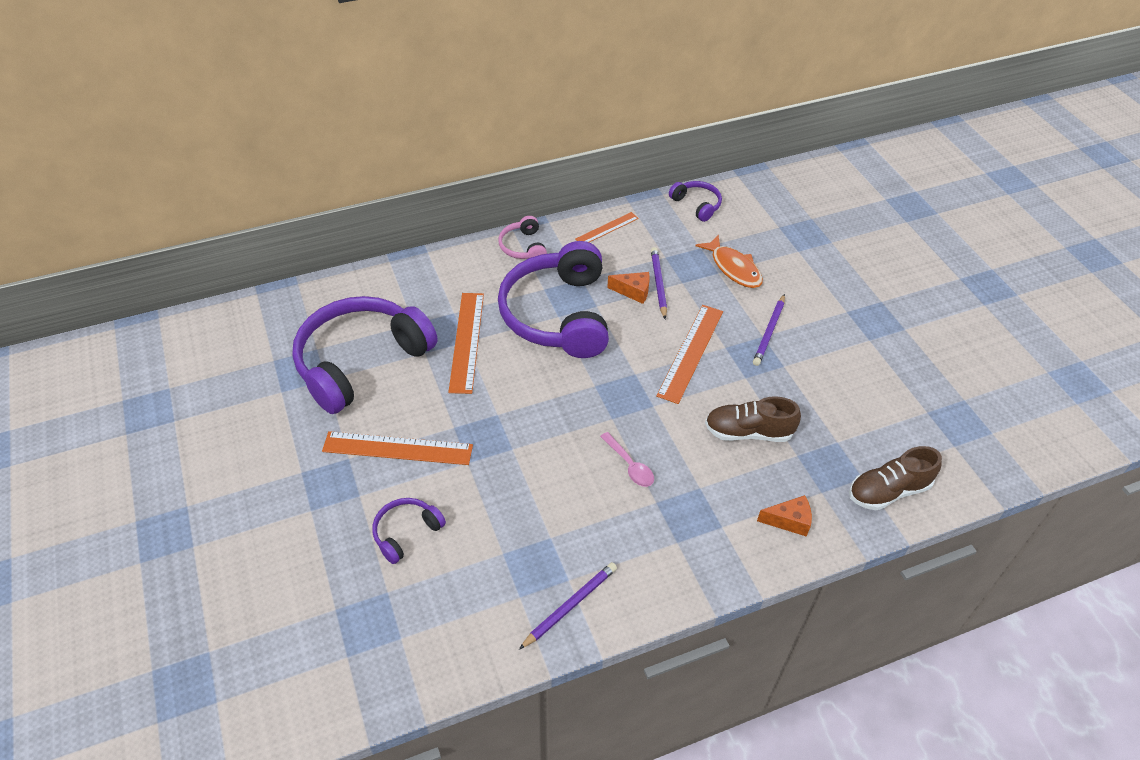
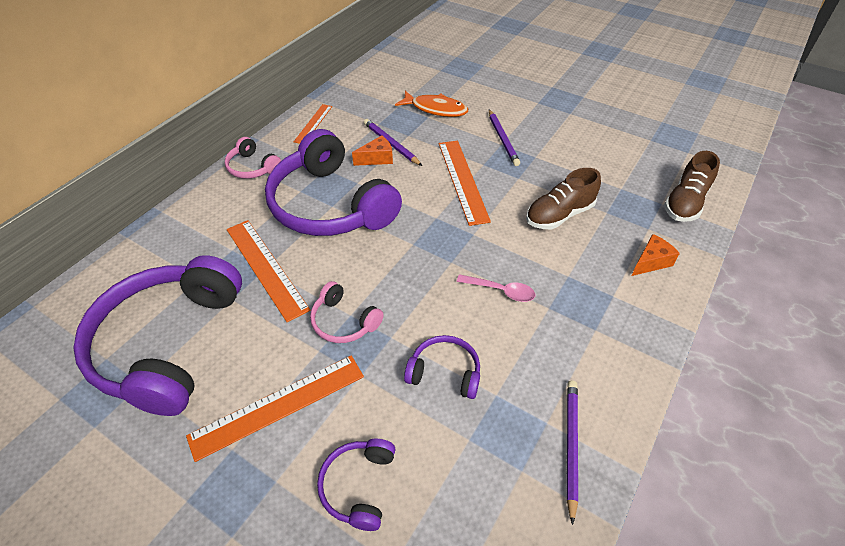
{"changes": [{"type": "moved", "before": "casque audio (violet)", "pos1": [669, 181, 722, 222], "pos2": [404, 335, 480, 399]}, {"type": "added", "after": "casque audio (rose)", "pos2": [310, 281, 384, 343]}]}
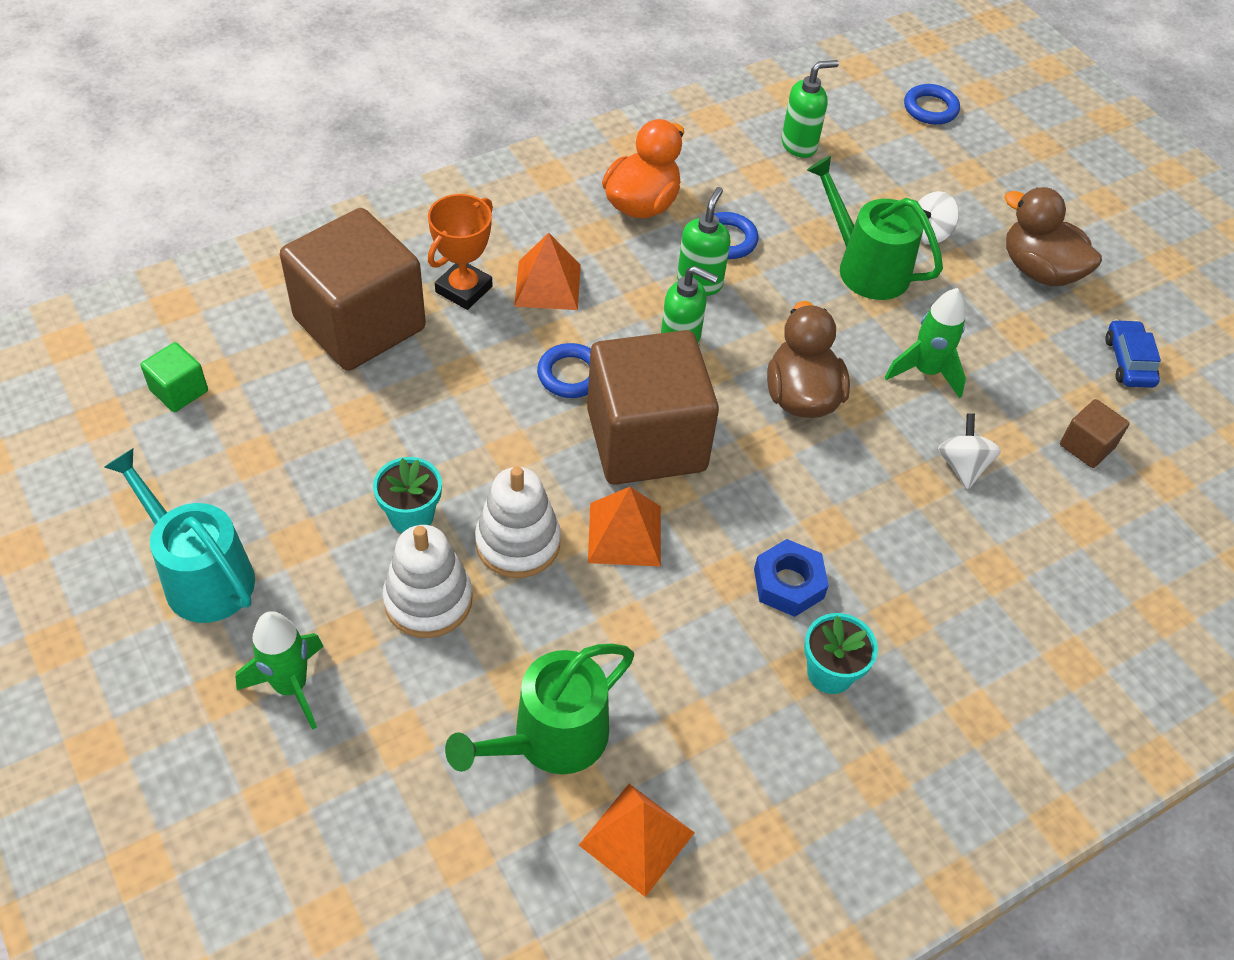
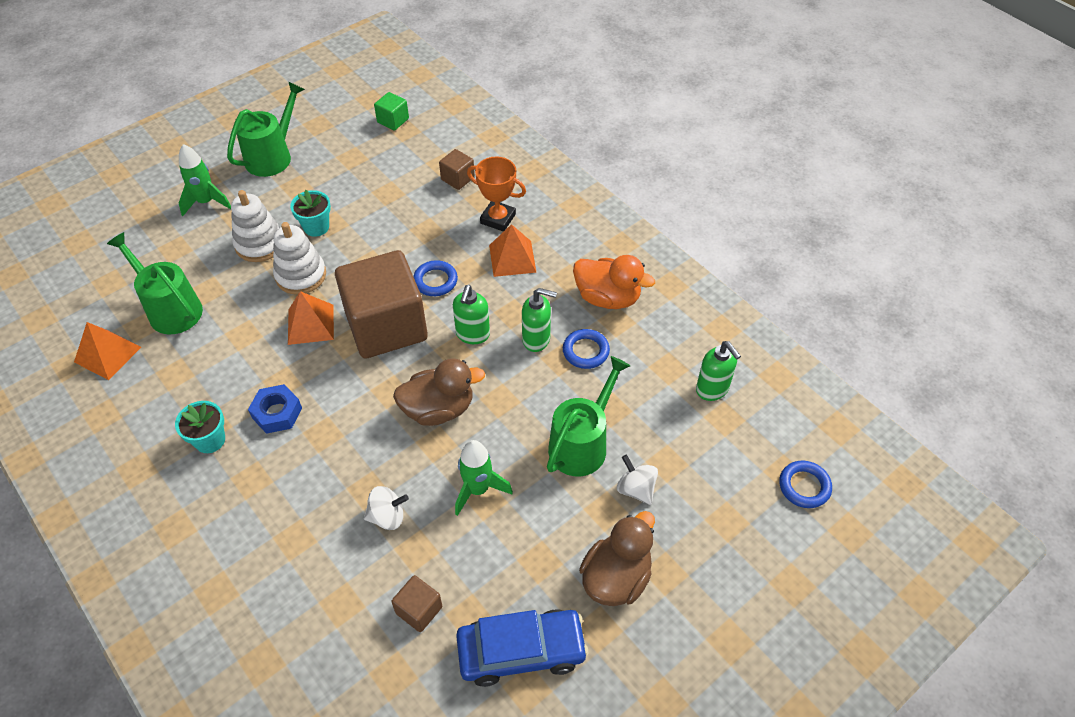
{"changes": [{"type": "resized", "before": "cube (marron)", "pos1": [280, 208, 426, 371], "pos2": [439, 149, 475, 190], "scale": 0.42}, {"type": "resized", "before": "voiture (bleu)", "pos1": [1105, 319, 1161, 388], "pos2": [456, 609, 588, 687], "scale": 1.72}, {"type": "recoloured", "before": "arrosoir (turquoise)", "after": "arrosoir (vert)", "pos1": [104, 448, 255, 623], "pos2": [227, 81, 305, 177]}]}
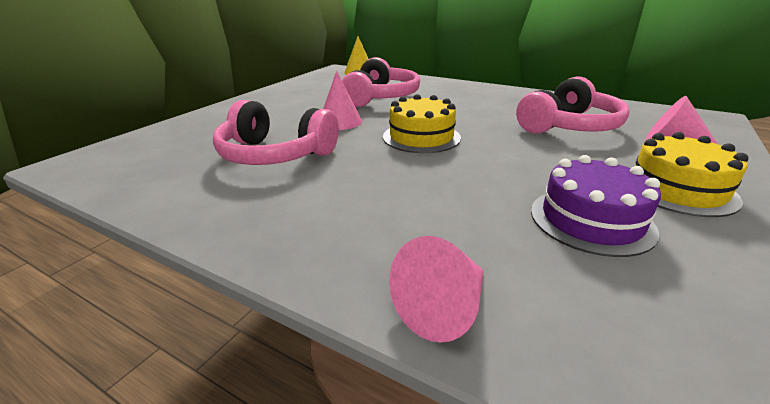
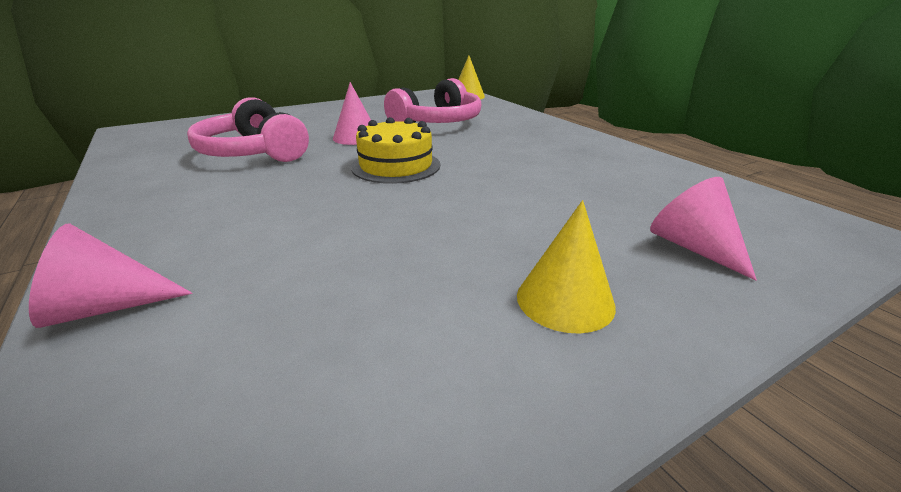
{"changes": [{"type": "removed", "before": "casque audio (rose)", "pos1": [516, 77, 629, 134]}, {"type": "replaced", "before": "gâteau (jaune)", "after": "cône (jaune)", "pos1": [631, 132, 748, 217], "pos2": [517, 200, 616, 334]}, {"type": "removed", "before": "gâteau (violet)", "pos1": [531, 155, 661, 257]}]}
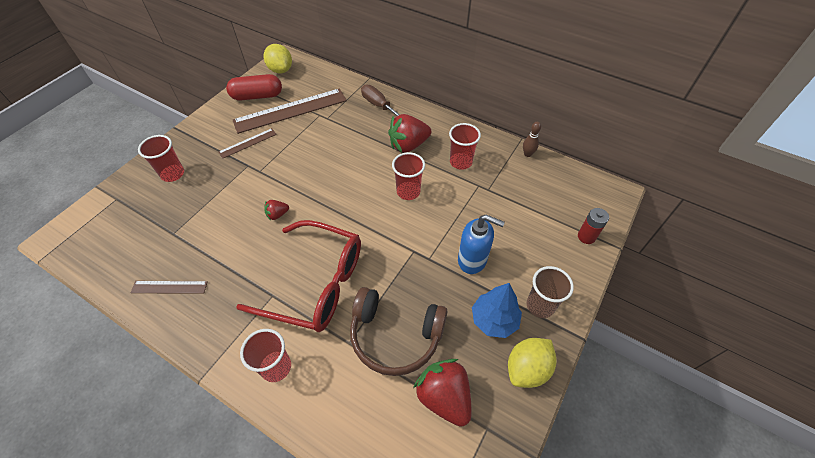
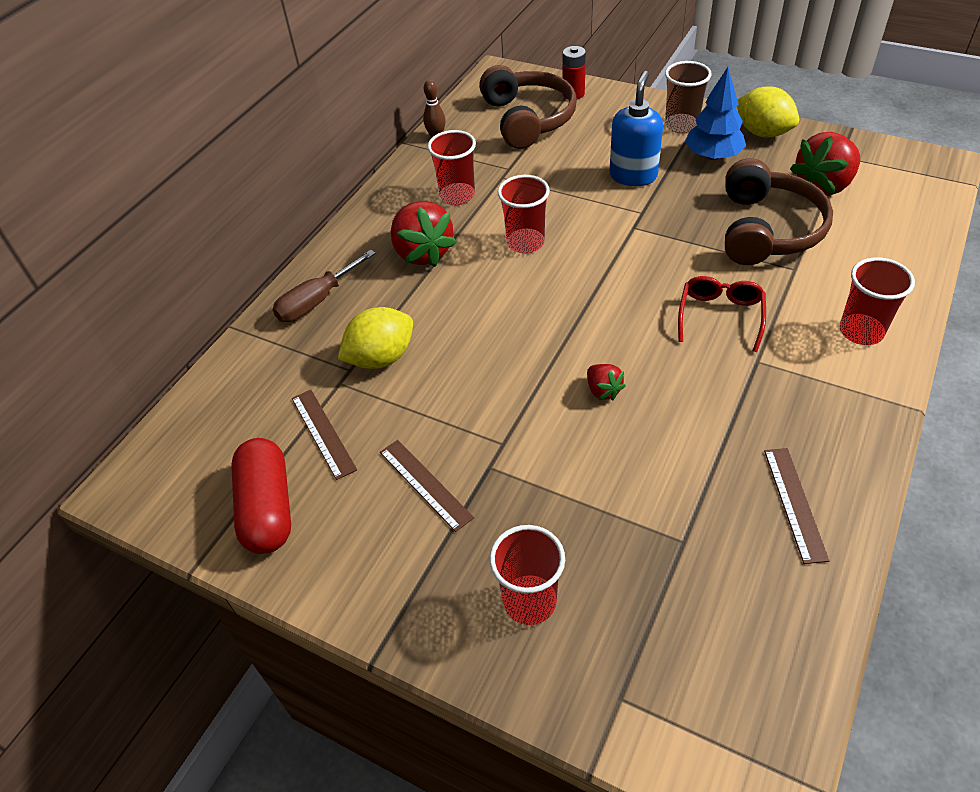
{"changes": [{"type": "moved", "before": "citron (jaune)", "pos1": [264, 44, 292, 74], "pos2": [338, 307, 413, 369]}, {"type": "resized", "before": "règle (marron)", "pos1": [233, 88, 347, 134], "pos2": [292, 390, 357, 480], "scale": 0.49}, {"type": "resized", "before": "lunettes (rouge)", "pos1": [236, 220, 361, 332], "pos2": [678, 276, 766, 352], "scale": 0.49}, {"type": "added", "after": "casque audio (marron)", "pos2": [479, 65, 577, 149]}]}
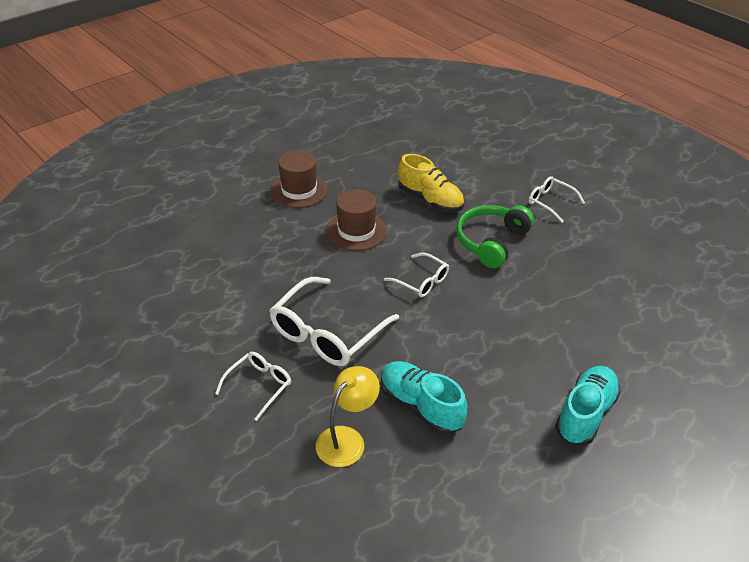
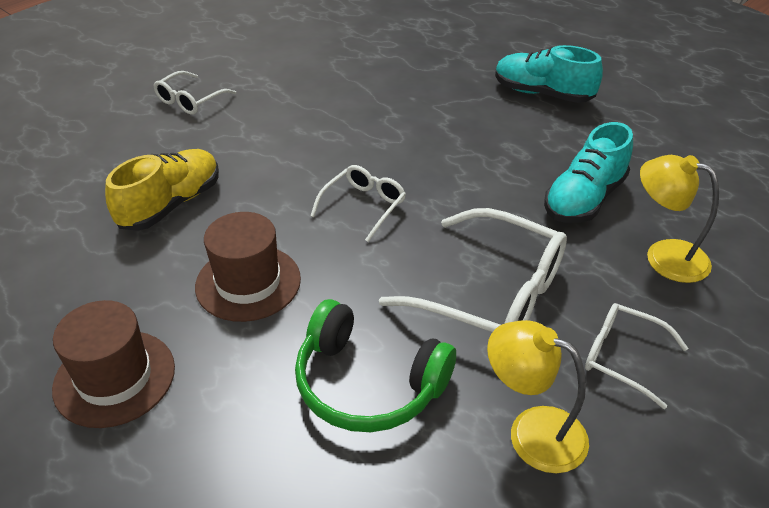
{"changes": [{"type": "moved", "before": "casque audio (vert)", "pos1": [456, 205, 534, 268], "pos2": [295, 299, 456, 432]}, {"type": "added", "after": "lampe (jaune)", "pos2": [487, 320, 589, 473]}]}
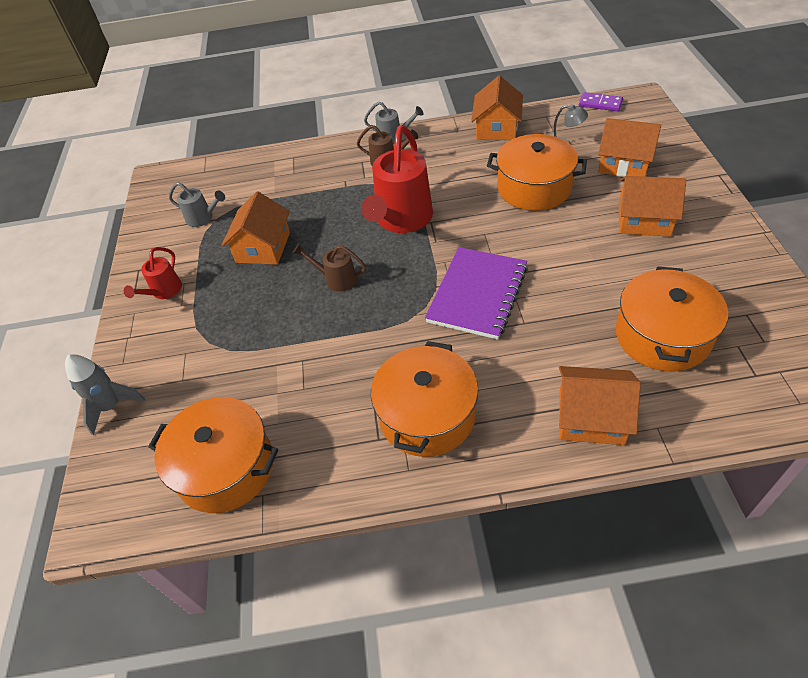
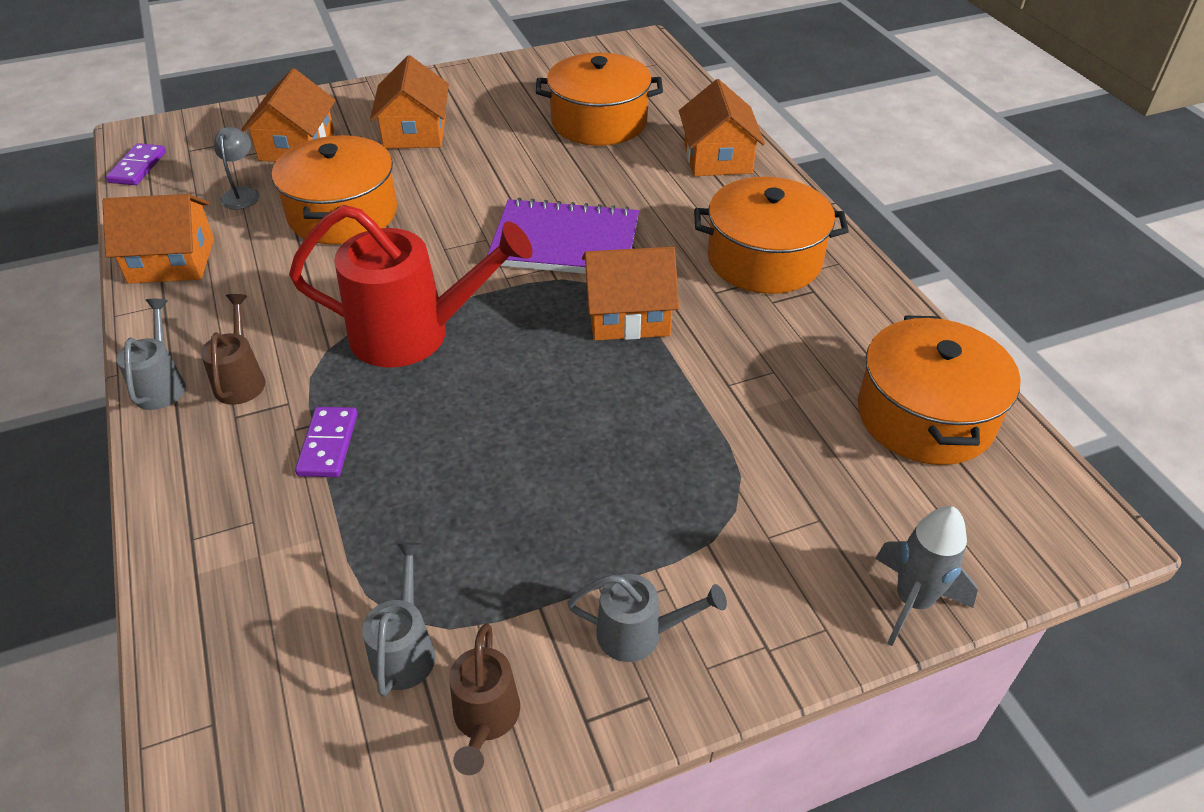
{"changes": [{"type": "moved", "before": "maison (orange)", "pos1": [222, 192, 290, 265], "pos2": [582, 247, 679, 340]}, {"type": "moved", "before": "arrosoir (marron)", "pos1": [292, 244, 366, 292], "pos2": [449, 623, 520, 775]}, {"type": "recoloured", "before": "arrosoir (rouge)", "after": "arrosoir (gris)", "pos1": [124, 247, 182, 299], "pos2": [567, 574, 727, 662]}, {"type": "added", "after": "domino (violet)", "pos2": [295, 407, 358, 477]}]}
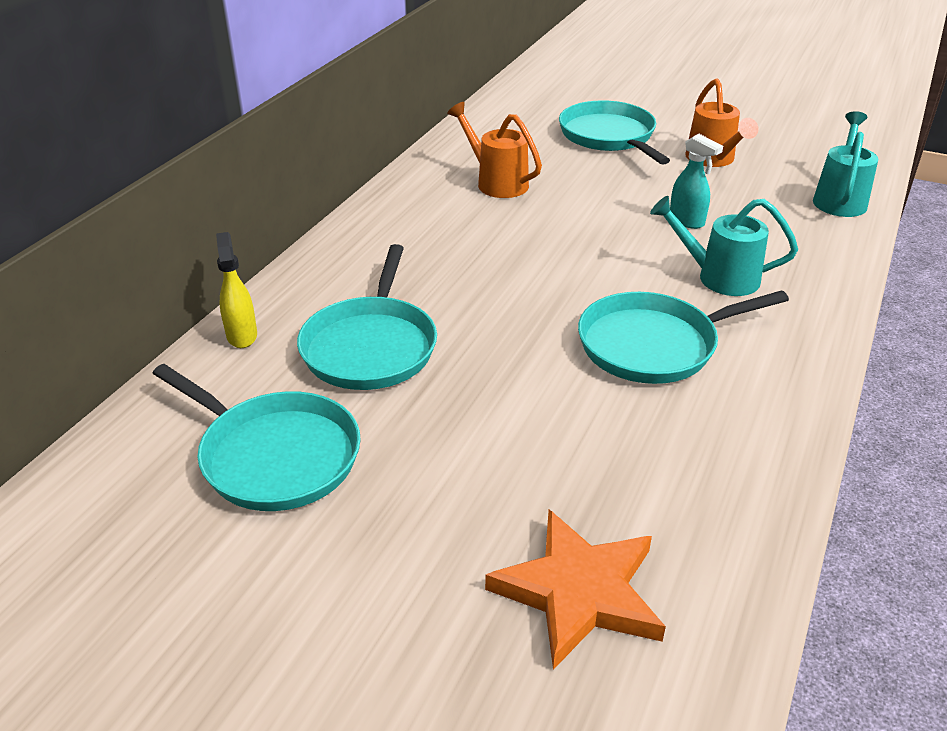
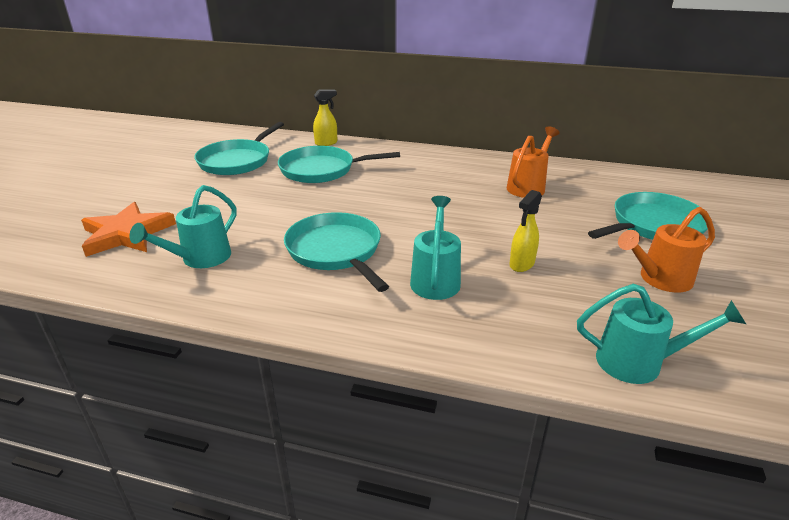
{"changes": [{"type": "recoloured", "before": "vaporisateur (turquoise)", "after": "vaporisateur (jaune)", "pos1": [670, 134, 723, 229], "pos2": [509, 190, 542, 272]}, {"type": "added", "after": "arrosoir (turquoise)", "pos2": [129, 185, 237, 268]}]}
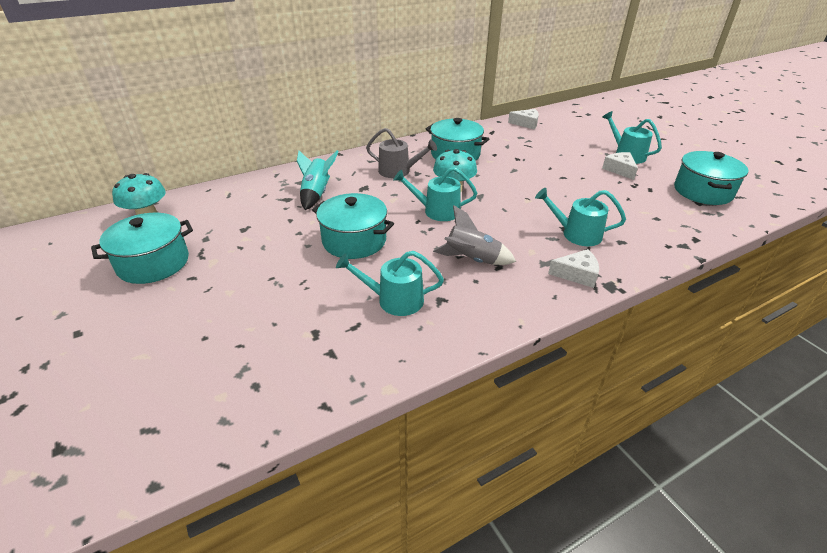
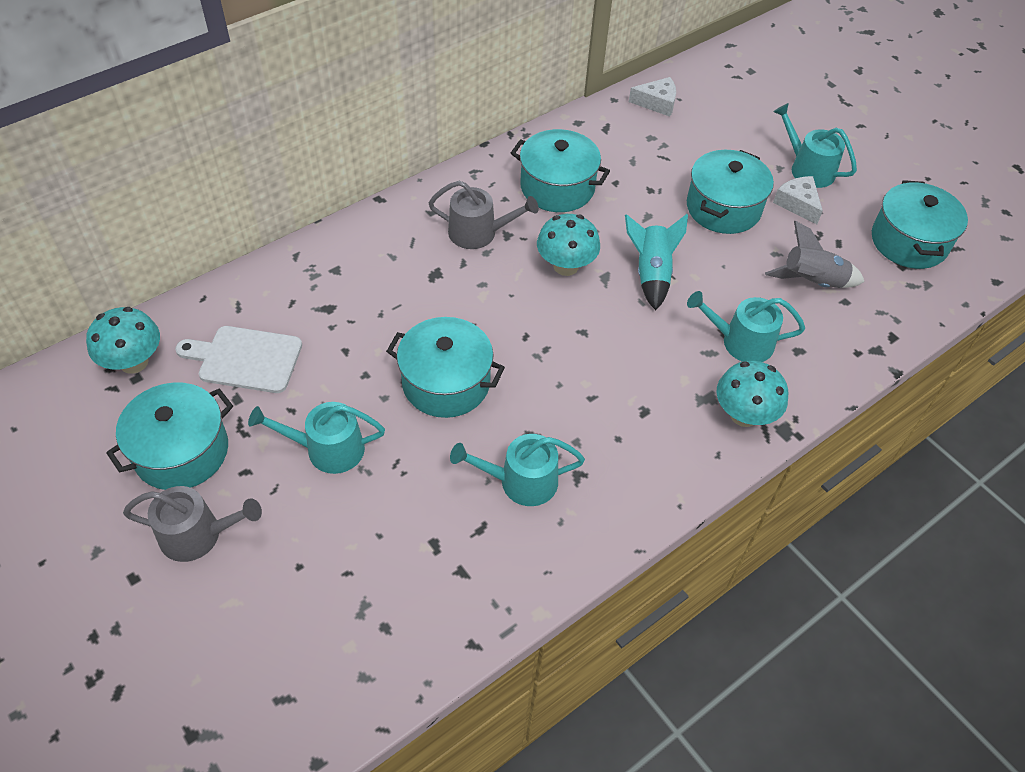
{"changes": [{"type": "moved", "before": "fusée (turquoise)", "pos1": [297, 150, 339, 210], "pos2": [625, 214, 688, 310]}, {"type": "moved", "before": "arrosoir (turquoise)", "pos1": [393, 167, 477, 221], "pos2": [248, 402, 385, 474]}, {"type": "moved", "before": "fusée (gris)", "pos1": [433, 205, 516, 265], "pos2": [765, 221, 865, 288]}, {"type": "replaced", "before": "fromage (blanc)", "after": "champignon (turquoise)", "pos1": [548, 249, 599, 288], "pos2": [716, 361, 788, 427]}, {"type": "added", "after": "marmite (turquoise)", "pos2": [687, 150, 774, 234]}, {"type": "added", "after": "planche à découper (blanc)", "pos2": [175, 326, 302, 393]}, {"type": "added", "after": "arrosoir (gris)", "pos2": [123, 486, 262, 562]}]}
